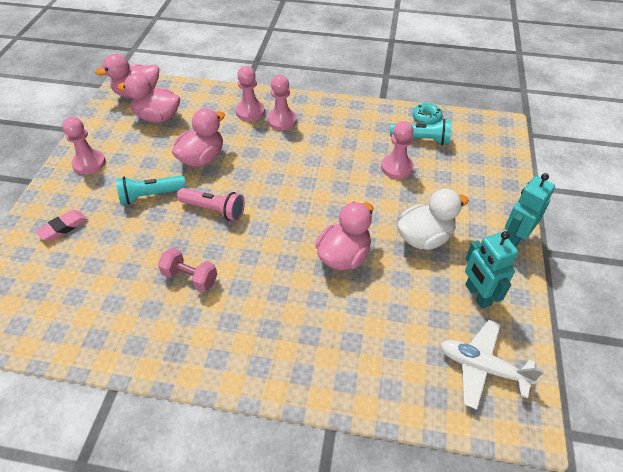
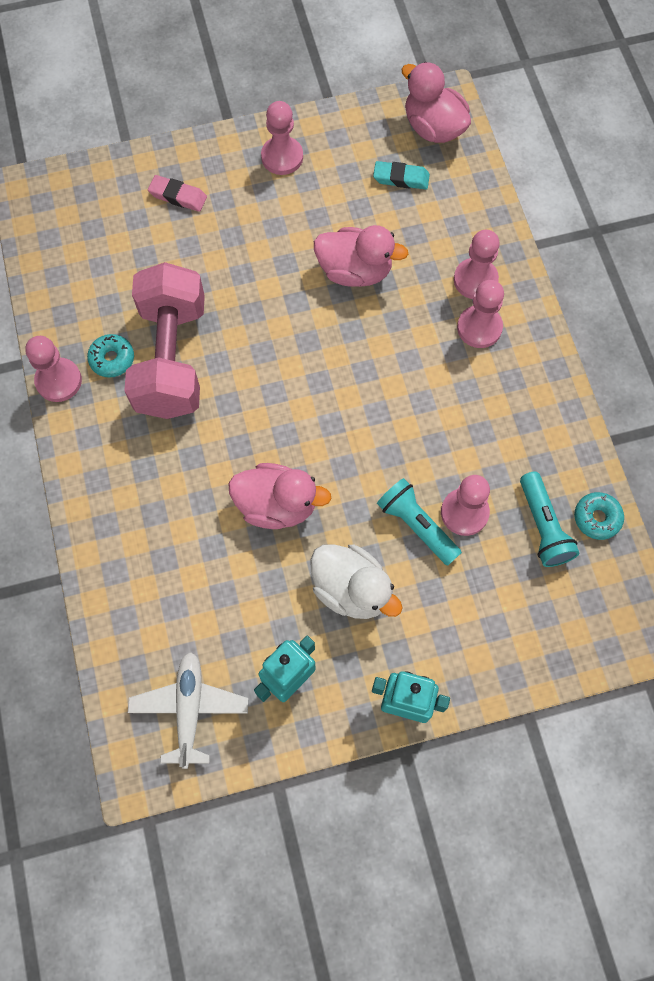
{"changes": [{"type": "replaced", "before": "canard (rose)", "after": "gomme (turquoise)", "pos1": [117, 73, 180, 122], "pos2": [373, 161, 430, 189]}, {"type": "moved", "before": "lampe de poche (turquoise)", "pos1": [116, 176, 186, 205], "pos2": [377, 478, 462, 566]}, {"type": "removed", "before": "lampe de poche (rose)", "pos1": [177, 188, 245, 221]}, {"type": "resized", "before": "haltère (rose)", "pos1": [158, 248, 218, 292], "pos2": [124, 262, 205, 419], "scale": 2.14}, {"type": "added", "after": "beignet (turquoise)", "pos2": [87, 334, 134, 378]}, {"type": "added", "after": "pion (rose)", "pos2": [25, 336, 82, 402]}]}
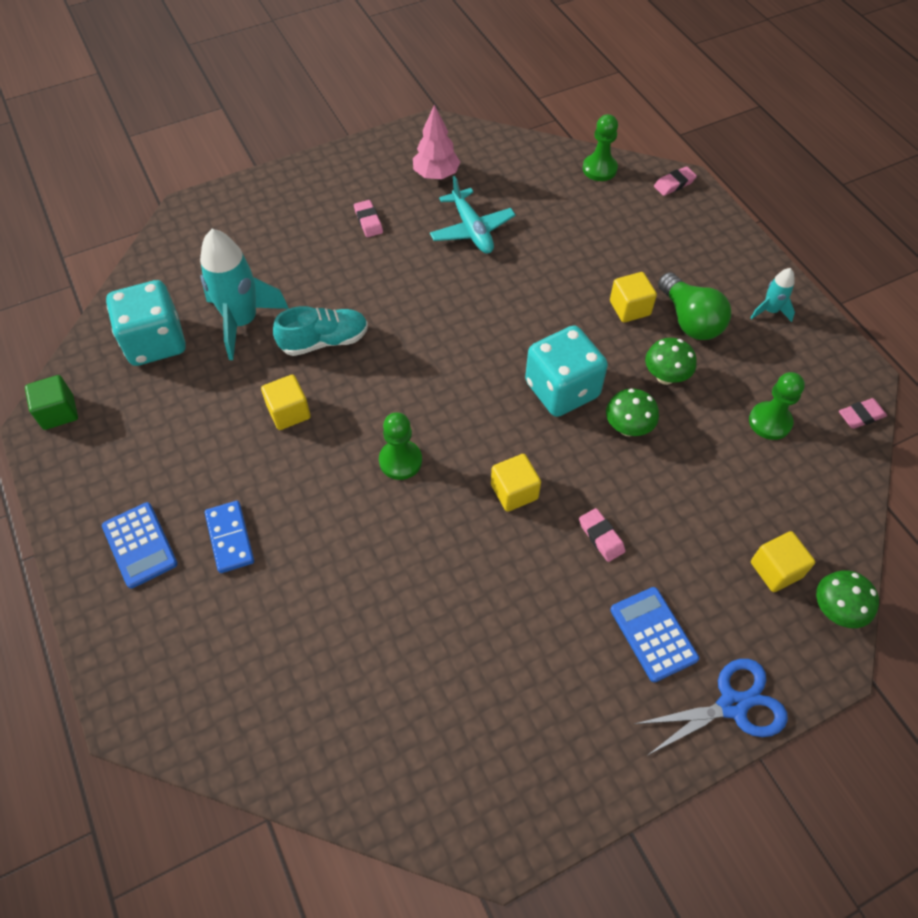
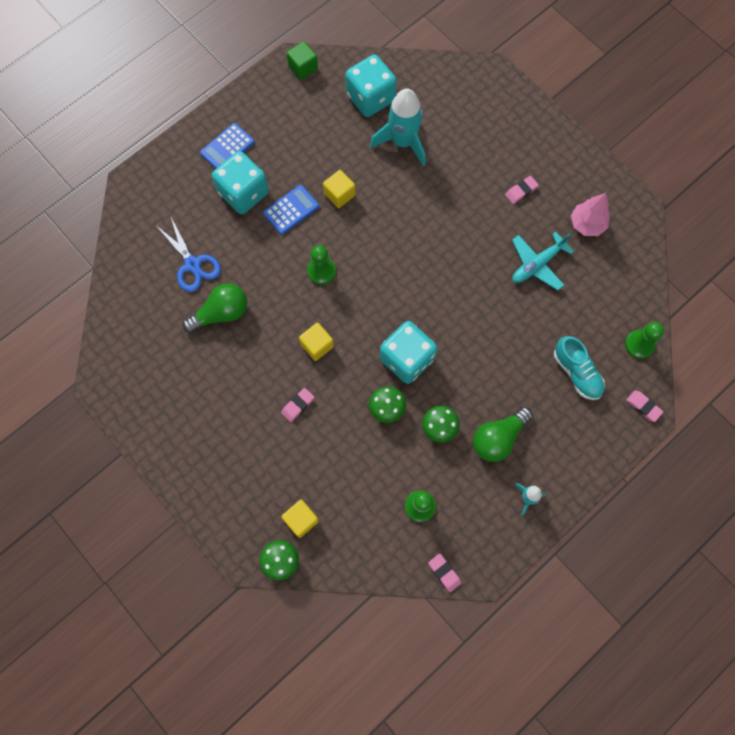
{"changes": [{"type": "removed", "before": "cube (jaune)", "pos1": [610, 272, 657, 323]}, {"type": "moved", "before": "chaussure (turquoise)", "pos1": [273, 306, 368, 356], "pos2": [554, 336, 605, 400]}, {"type": "replaced", "before": "domino (bleu)", "after": "dé (turquoise)", "pos1": [205, 501, 254, 573], "pos2": [212, 151, 269, 214]}, {"type": "moved", "before": "calculatrice (bleu)", "pos1": [610, 587, 699, 682], "pos2": [263, 185, 319, 235]}, {"type": "moved", "before": "ciseaux (bleu)", "pos1": [634, 659, 788, 755], "pos2": [157, 218, 221, 292]}, {"type": "added", "after": "ampoule (vert)", "pos2": [183, 283, 247, 333]}]}
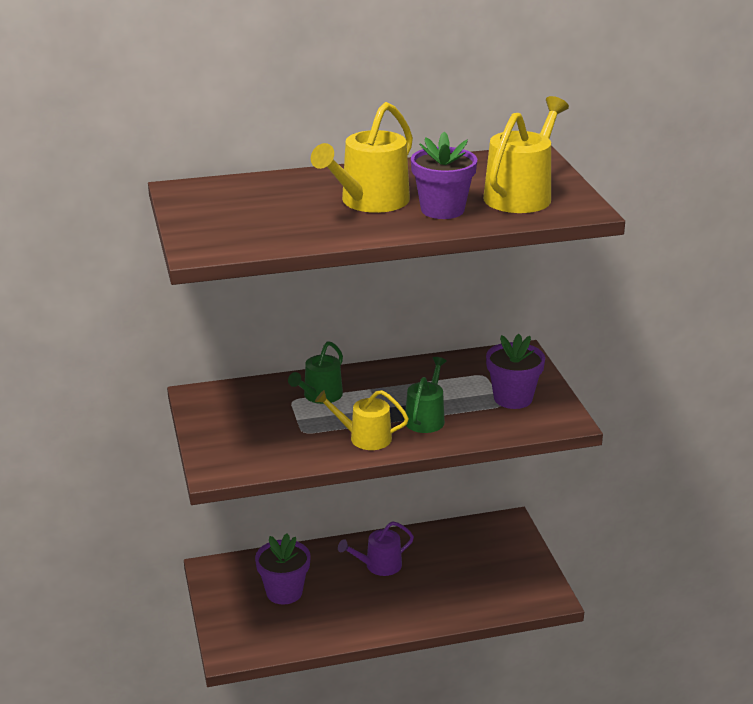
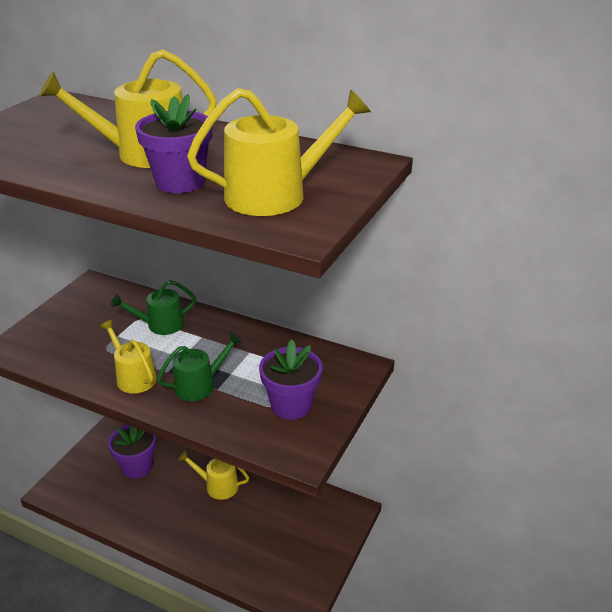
{"changes": [{"type": "recoloured", "before": "arrosoir (violet)", "after": "arrosoir (jaune)", "pos1": [338, 521, 414, 576], "pos2": [178, 451, 249, 500]}]}
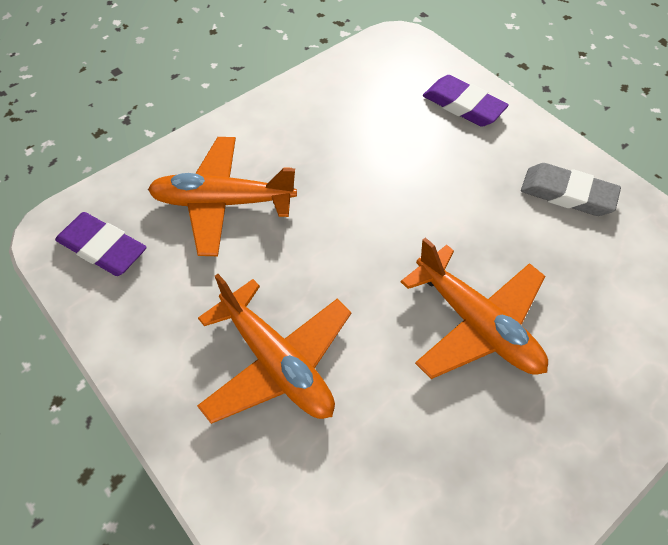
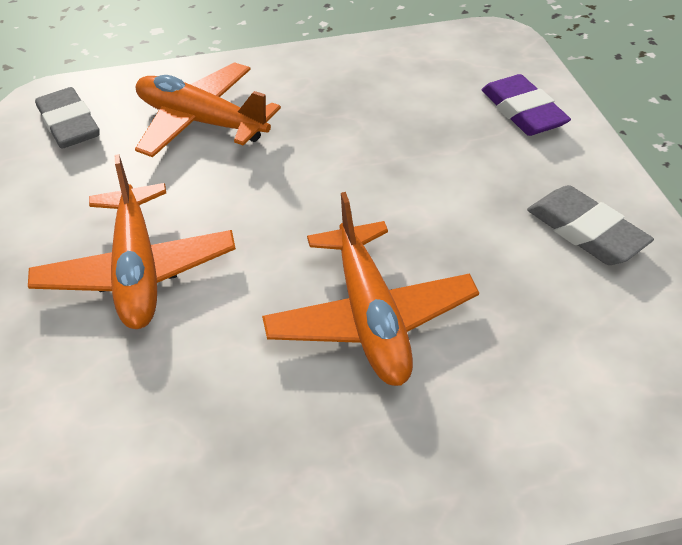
{"changes": [{"type": "recoloured", "before": "gomme (violet)", "after": "gomme (gris)", "pos1": [55, 212, 147, 276], "pos2": [35, 87, 100, 149]}]}
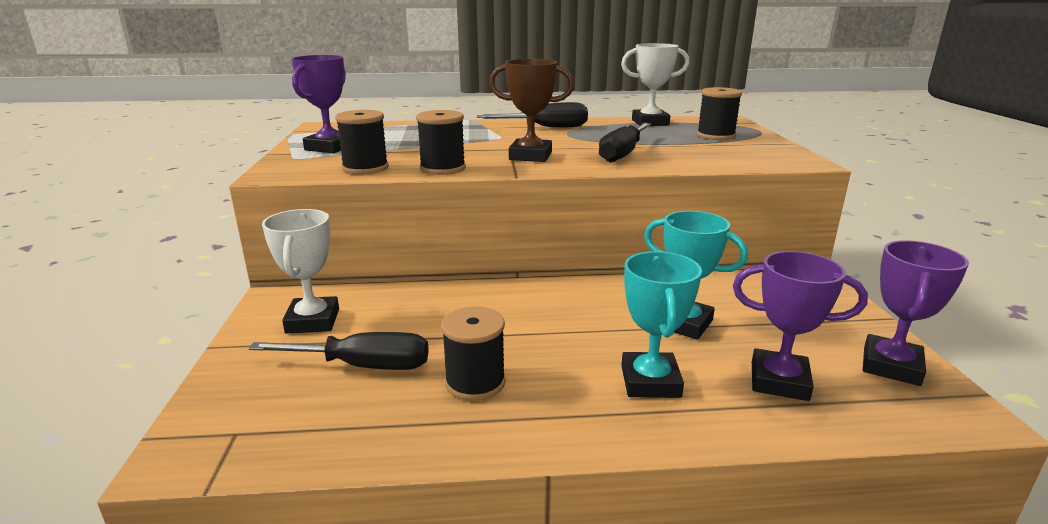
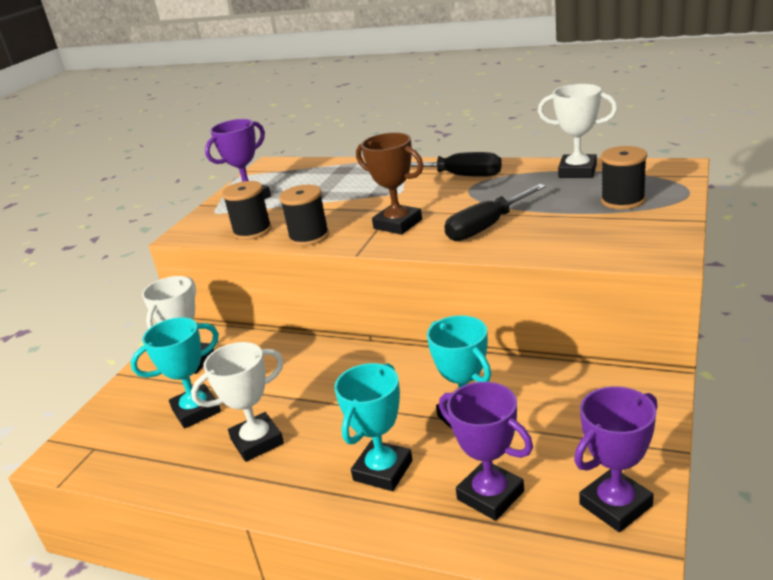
{"changes": [{"type": "replaced", "before": "bobine (noir)", "after": "trophée (blanc)", "pos1": [441, 306, 506, 401], "pos2": [191, 342, 284, 462]}, {"type": "replaced", "before": "tournevis (noir)", "after": "trophée (turquoise)", "pos1": [248, 332, 429, 370], "pos2": [131, 317, 221, 429]}]}
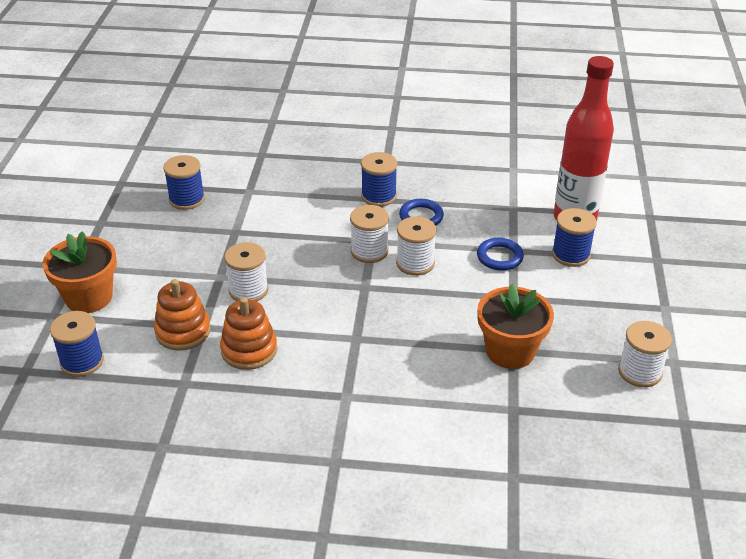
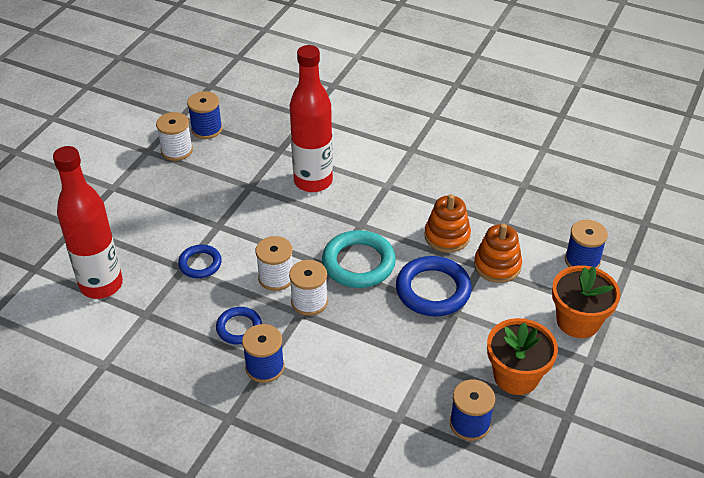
{"changes": [{"type": "moved", "before": "bobine (bleu)", "pos1": [552, 208, 597, 267], "pos2": [187, 91, 222, 139]}, {"type": "replaced", "before": "bobine (blanc)", "after": "anneau (bleu)", "pos1": [224, 242, 269, 301], "pos2": [396, 256, 472, 316]}, {"type": "moved", "before": "pot de fleurs (orange)", "pos1": [477, 283, 554, 369], "pos2": [487, 318, 558, 395]}, {"type": "added", "after": "bouteille (rouge)", "pos2": [290, 45, 333, 192]}, {"type": "added", "after": "anneau (turquoise)", "pos2": [322, 230, 396, 288]}]}
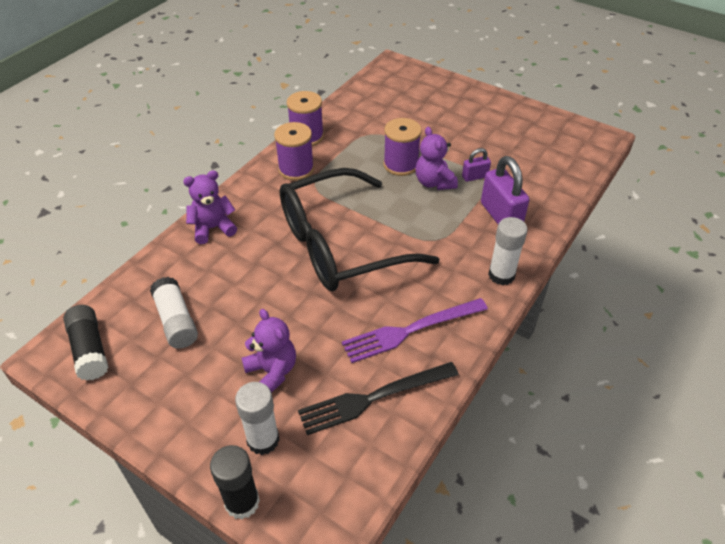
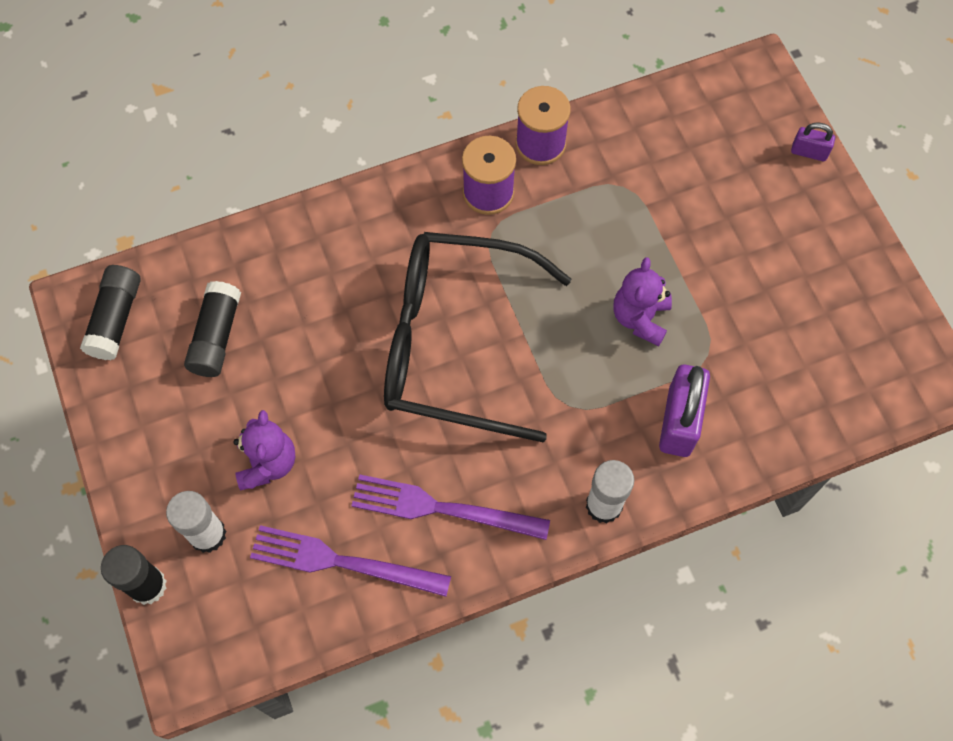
{"changes": [{"type": "removed", "before": "bobine (violet)", "pos1": [383, 118, 422, 176]}, {"type": "moved", "before": "cadenas (violet)", "pos1": [462, 148, 491, 182], "pos2": [791, 122, 835, 161]}, {"type": "removed", "before": "ours en peluche (violet)", "pos1": [183, 170, 237, 244]}, {"type": "recoloured", "before": "bâton de colle (blanc)", "after": "bâton de colle (noir)", "pos1": [150, 277, 198, 349], "pos2": [184, 281, 241, 377]}, {"type": "recoloured", "before": "fourchette (noir)", "after": "fourchette (violet)", "pos1": [298, 362, 459, 435], "pos2": [250, 525, 451, 597]}]}
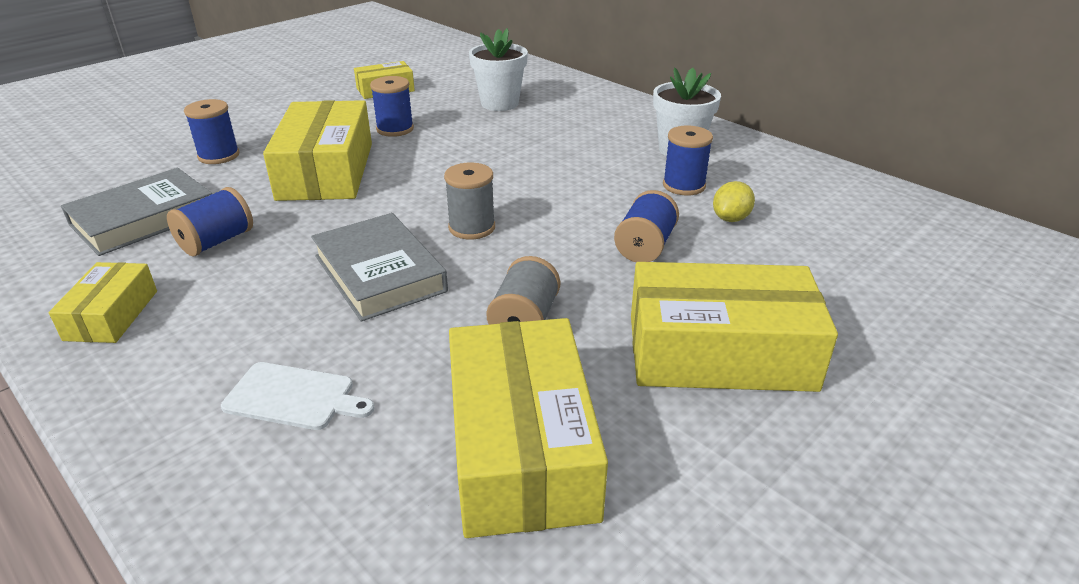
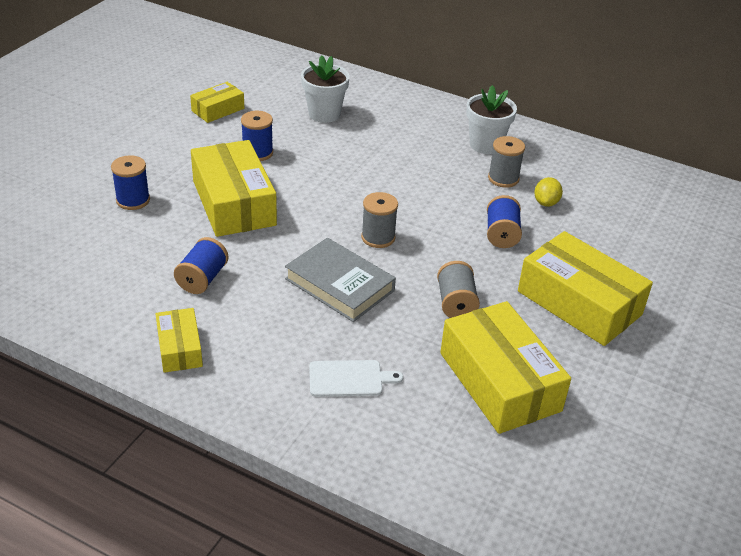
{"changes": [{"type": "recoloured", "before": "bobine (bleu)", "after": "bobine (gris)", "pos1": [663, 126, 713, 196], "pos2": [488, 136, 525, 188]}, {"type": "removed", "before": "livre (gris)", "pos1": [61, 168, 212, 256]}, {"type": "turned", "before": "boîte (jaune)", "pos1": [631, 262, 838, 392], "pos2": [518, 231, 653, 346], "turn": 60}]}
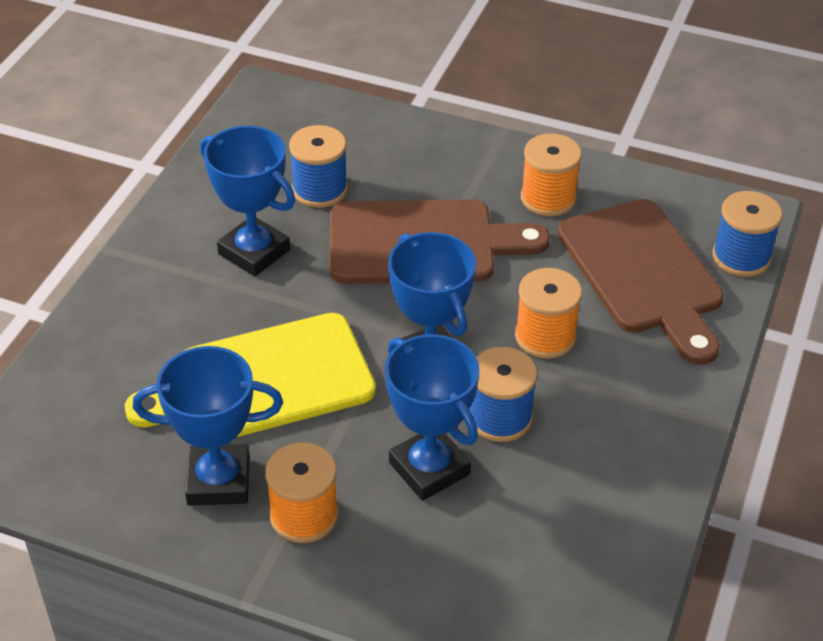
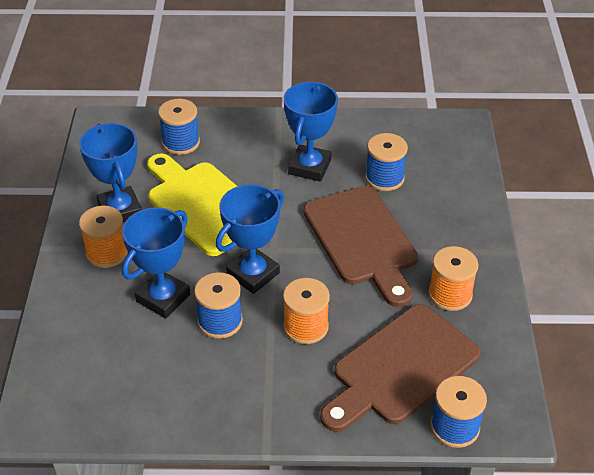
{"changes": [{"type": "added", "after": "bobine (bleu)", "pos2": [158, 99, 200, 155]}]}
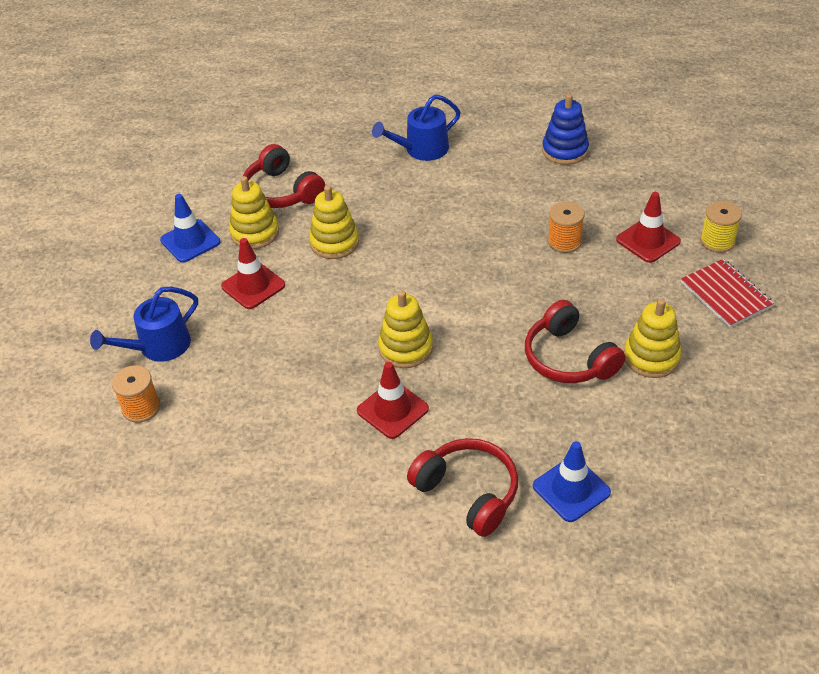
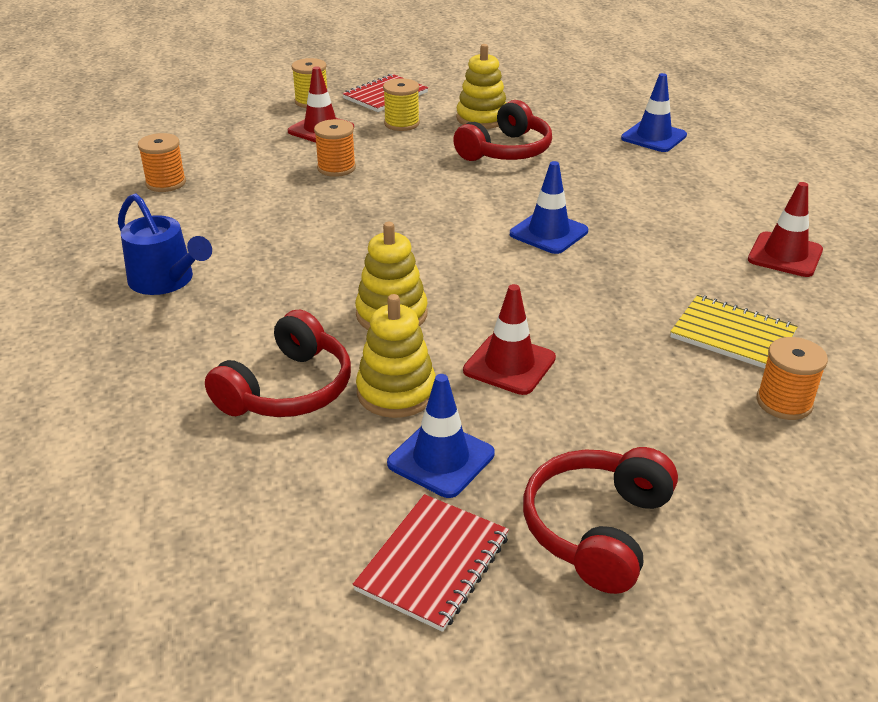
{"changes": [{"type": "replaced", "before": "jouet à empiler (bleu)", "after": "bobine (orange)", "pos1": [542, 94, 589, 165], "pos2": [138, 133, 186, 192]}, {"type": "removed", "before": "arrosoir (bleu)", "pos1": [90, 287, 198, 362]}, {"type": "replaced", "before": "jouet à empiler (jaune)", "after": "cône de chantier (bleu)", "pos1": [378, 290, 433, 368], "pos2": [510, 161, 588, 254]}, {"type": "moved", "before": "cône de chantier (rouge)", "pos1": [357, 362, 429, 439], "pos2": [748, 182, 823, 277]}, {"type": "moved", "before": "casque audio (rouge)", "pos1": [407, 438, 518, 537], "pos2": [523, 447, 678, 594]}, {"type": "added", "after": "bobine (jaune)", "pos2": [383, 78, 420, 131]}, {"type": "added", "after": "carnet (jaune)", "pos2": [670, 295, 798, 369]}, {"type": "added", "after": "carnet (rouge)", "pos2": [353, 494, 509, 632]}]}
